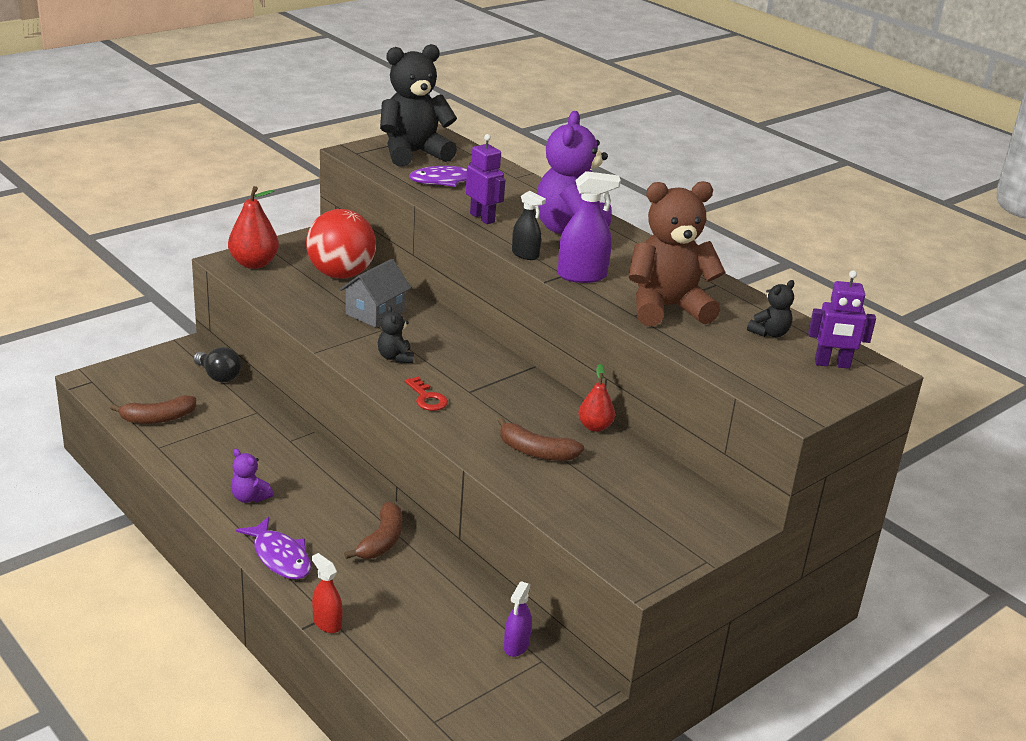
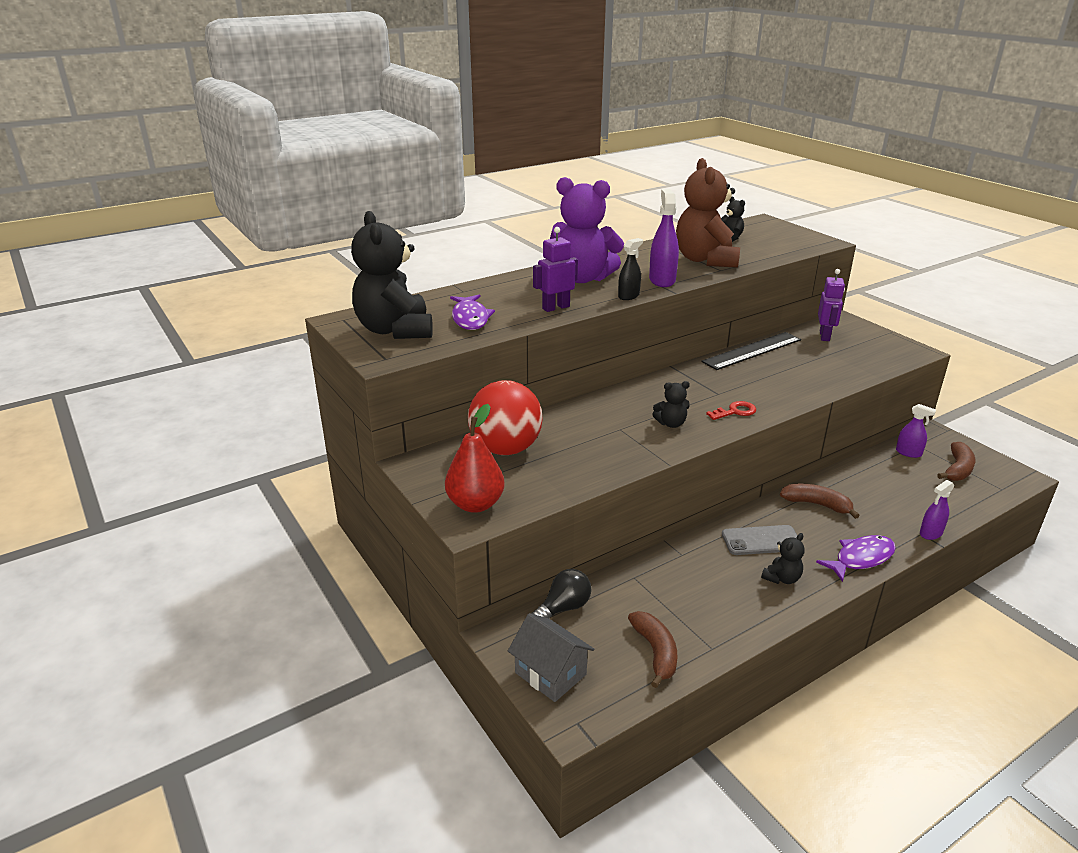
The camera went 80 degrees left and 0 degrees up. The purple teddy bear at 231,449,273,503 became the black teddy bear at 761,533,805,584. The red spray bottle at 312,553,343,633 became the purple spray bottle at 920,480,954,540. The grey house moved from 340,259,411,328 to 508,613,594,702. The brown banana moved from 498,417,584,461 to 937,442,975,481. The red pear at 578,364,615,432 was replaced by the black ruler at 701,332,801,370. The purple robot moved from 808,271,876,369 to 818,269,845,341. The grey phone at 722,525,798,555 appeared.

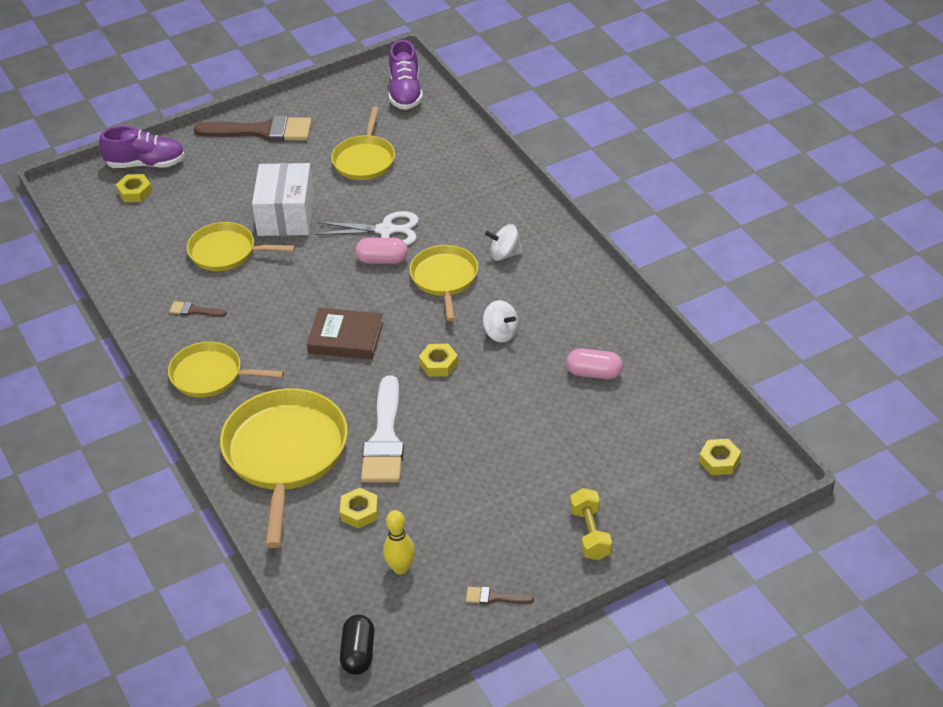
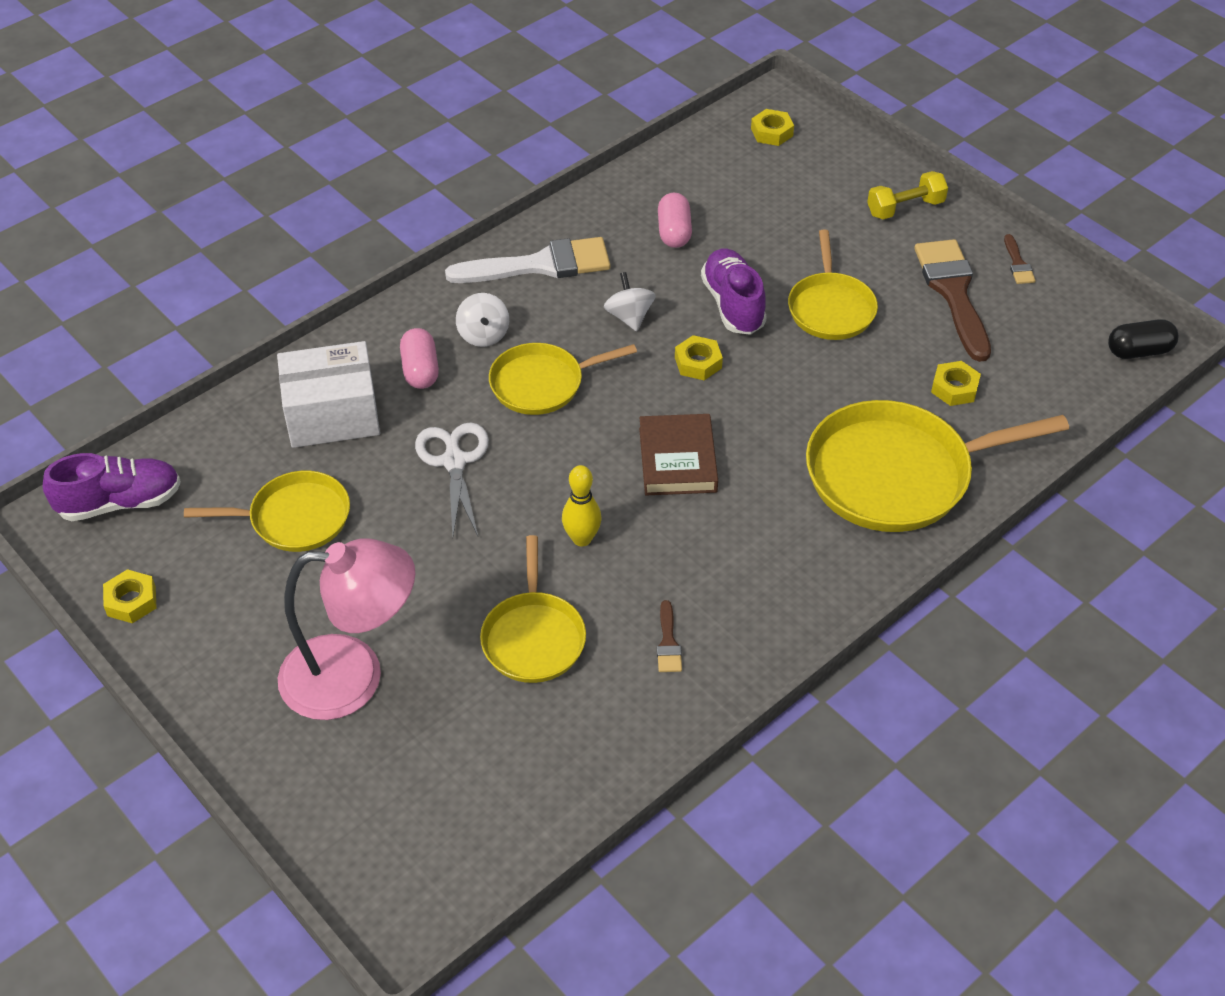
The camera went 105 degrees left and 5 degrees up. The purple shoe moved from 99,126,185,168 to 701,249,767,335. The yellow nut moved from 116,174,152,202 to 103,569,157,623. The yellow pan moved from 168,341,284,397 to 788,230,878,340. The brown brush moved from 194,115,312,141 to 914,239,991,362. The white box moved from 252,163,314,236 to 277,341,380,448. The pink capsule moved from 355,238,408,264 to 400,328,439,389. The white brush moved from 361,376,404,482 to 445,237,610,283. The yellow bowling pin moved from 383,510,415,574 to 562,465,602,547. The white spinning top at 483,300,518,342 turned 45 degrees counterclockwise. The pink lamp at 278,538,415,720 appeared.

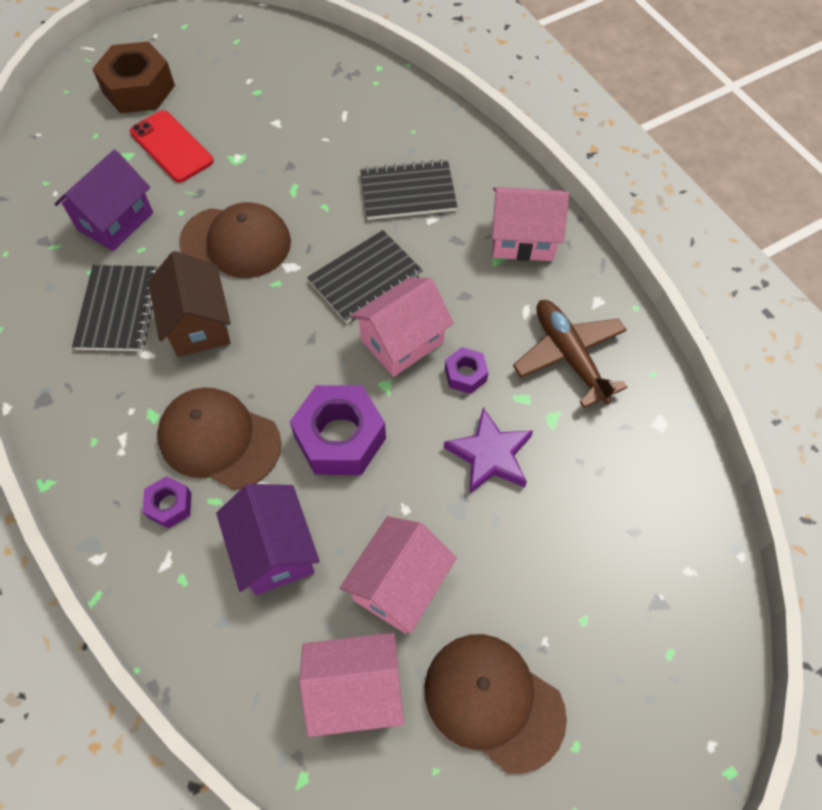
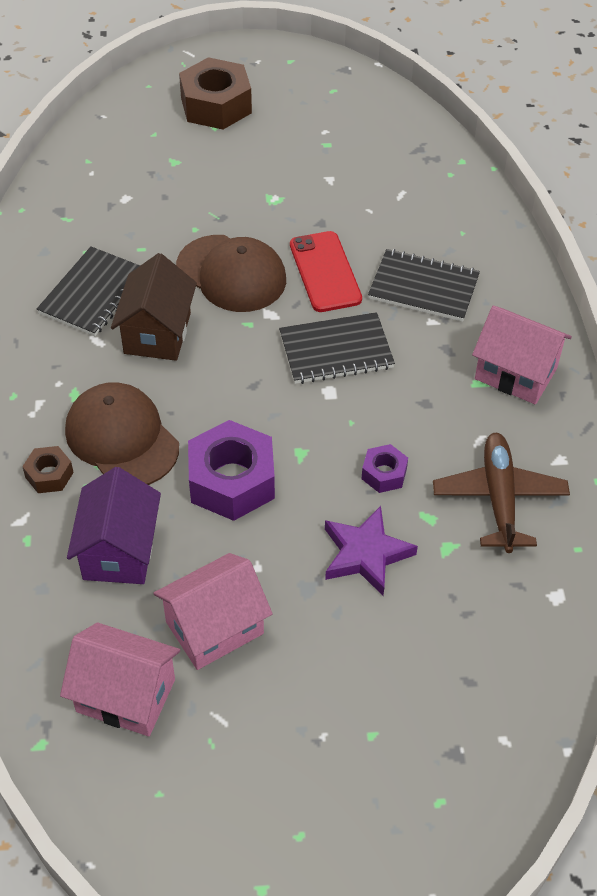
The camera went 25 degrees right and 10 degrees down. The purple house at 54,149,153,251 disappeared. The red phone moved from 130,110,213,182 to 290,231,362,312. The purple nut at 142,476,192,529 became the brown nut at 22,446,74,493. The pink house at 351,277,454,377 disappeared. The brown cap at 425,634,567,774 disappeared.

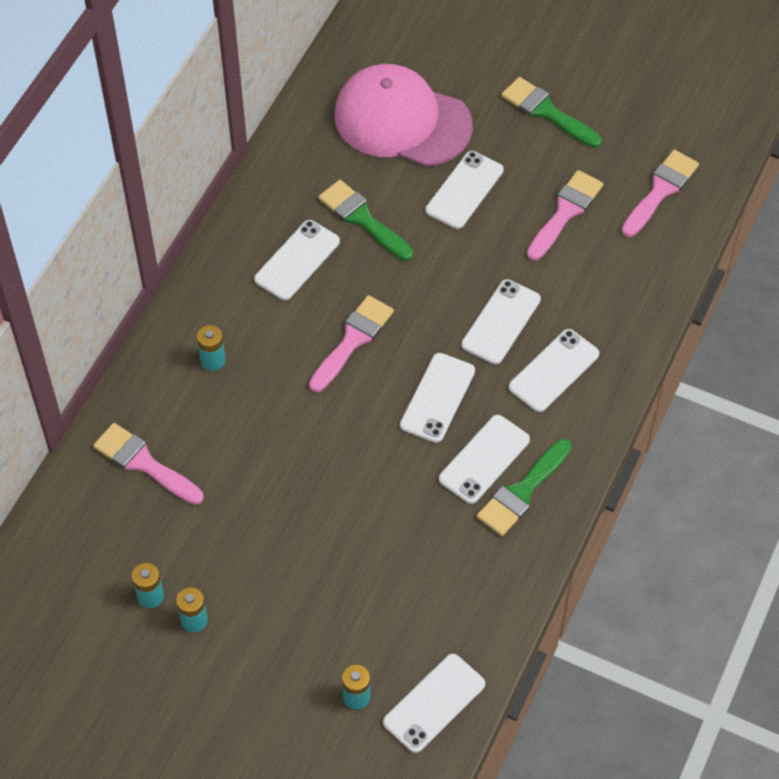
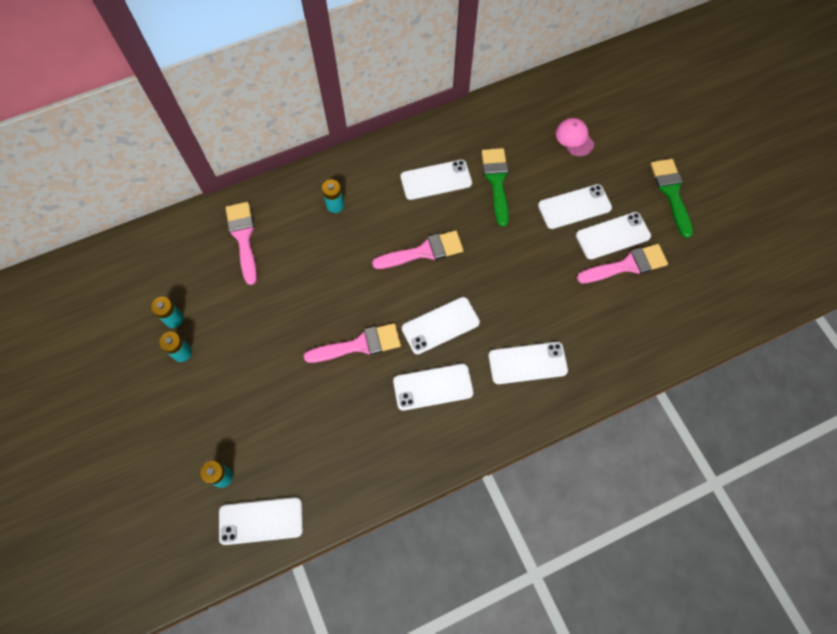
The camera went 40 degrees right and 10 degrees up. The pink cap at 334,64,473,167 changed to 0.42 times the size. The white phone moved from 461,279,541,364 to 576,212,651,259. The green brush at 477,439,572,536 disappeared. The pink brush moved from 622,150,699,237 to 304,323,401,363.

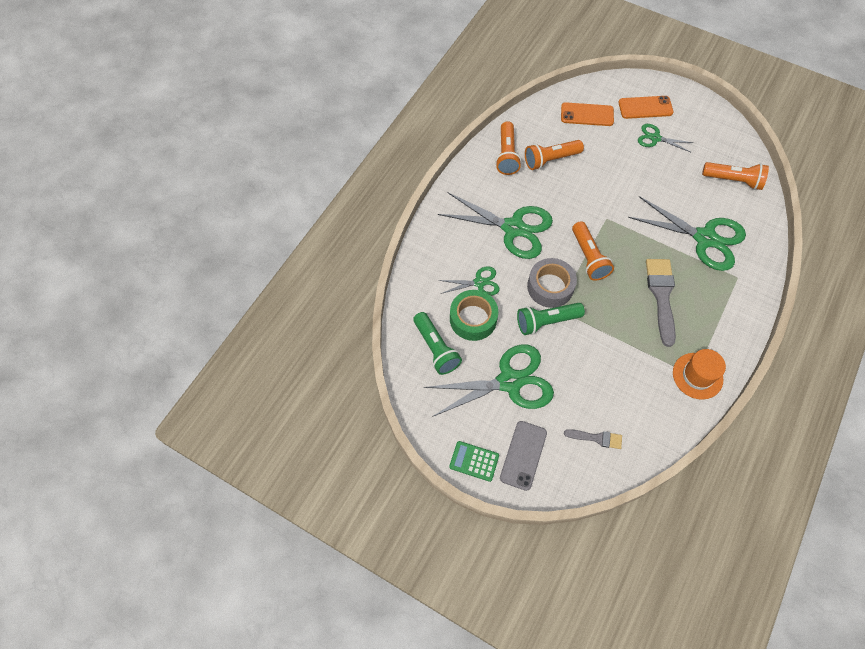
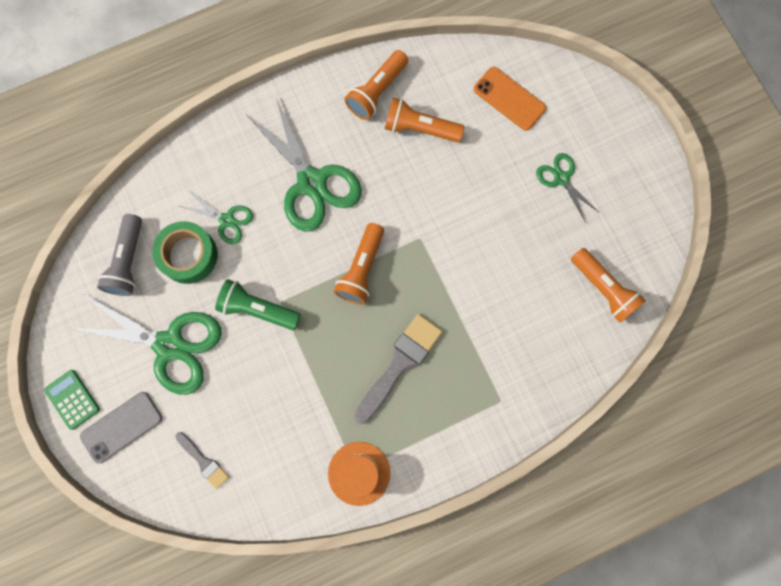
The camera went 35 degrees right and 15 degrees up. The green flashlight at 413,312,462,375 became the grey flashlight at 97,214,142,296. The grey tape at 527,258,577,308 disappeared. The orange phone at 618,96,674,119 disappeared. The green scissors at 628,196,746,271 disappeared.

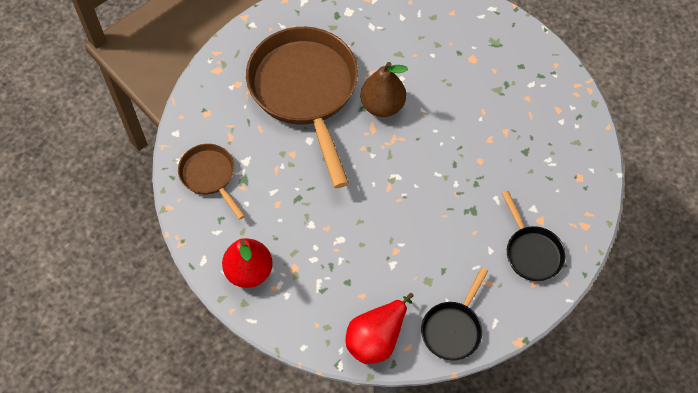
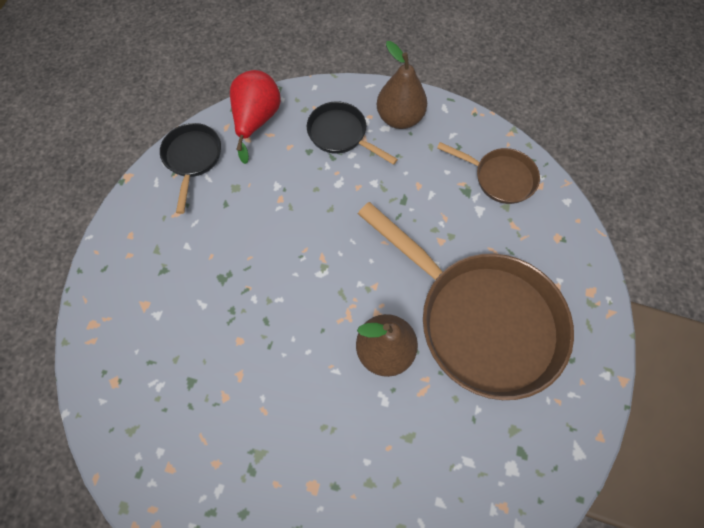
The camera went 150 degrees right and 5 degrees up. The red pear at 222,238,273,288 became the brown pear at 377,41,427,129. The black pan moved from 502,191,566,281 to 307,101,398,165.

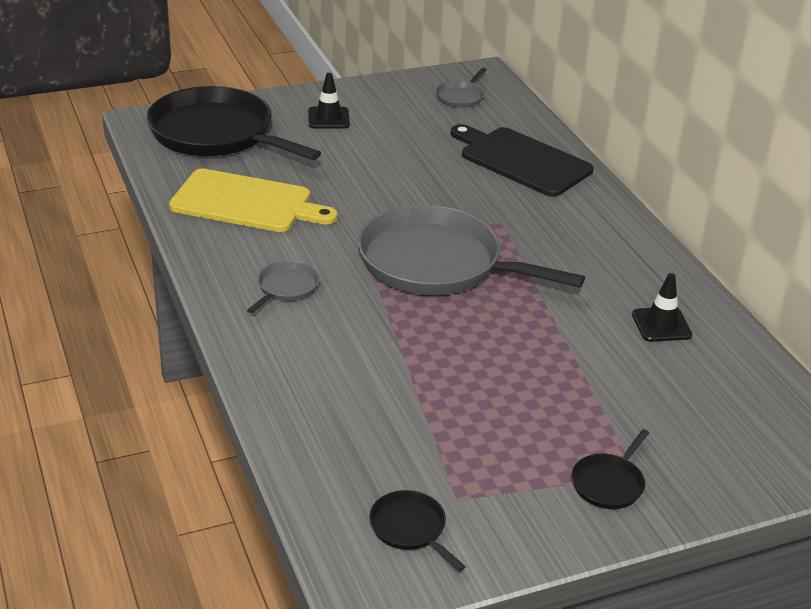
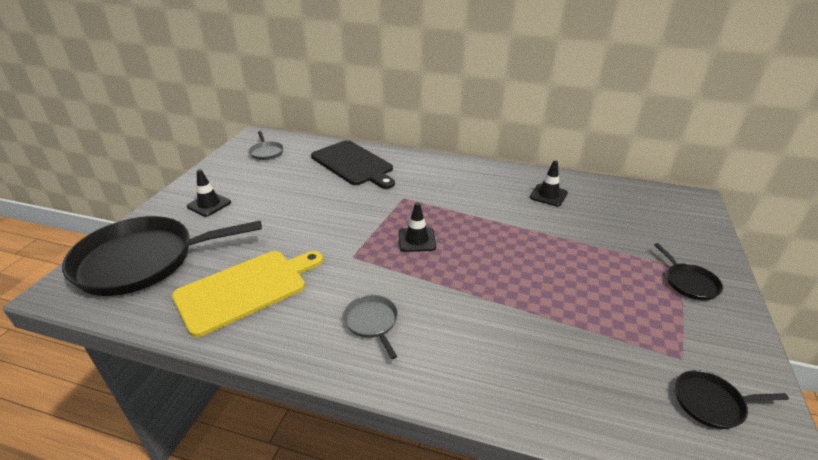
The camera went 50 degrees left and 0 degrees up. The grey pan at 358,205,585,295 was replaced by the black traffic cone at 398,202,436,252. The black cutting board at 451,124,594,197 turned 120 degrees counterclockwise.

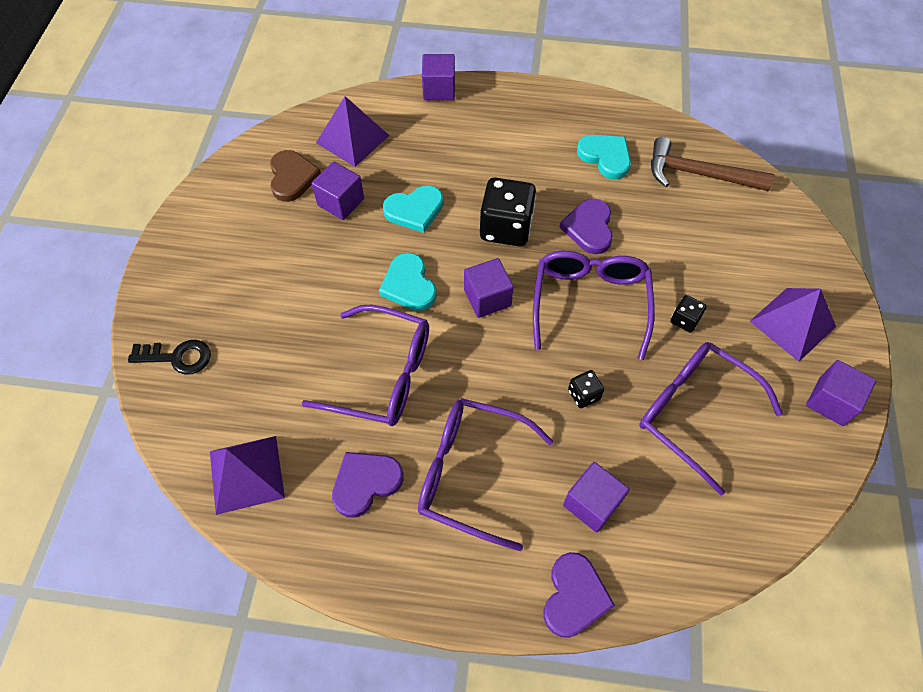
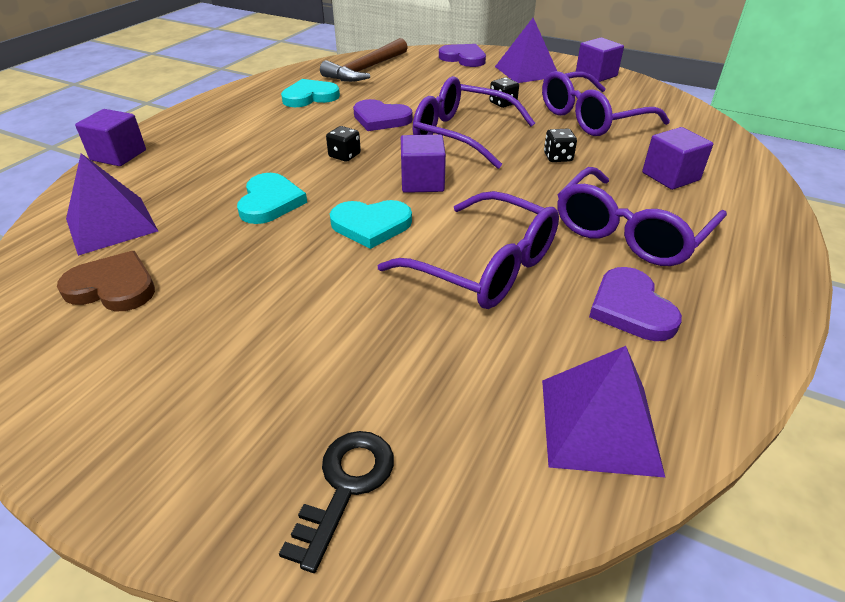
The camera went 70 degrees left and 20 degrees down. The purple glasses at 302,305,429,426 turned 90 degrees clockwise. The purple cube at 312,162,364,220 disappeared. The black dice at 480,177,536,247 changed to 0.48 times the size. The purple heart moved from 544,552,615,638 to 439,44,486,67.

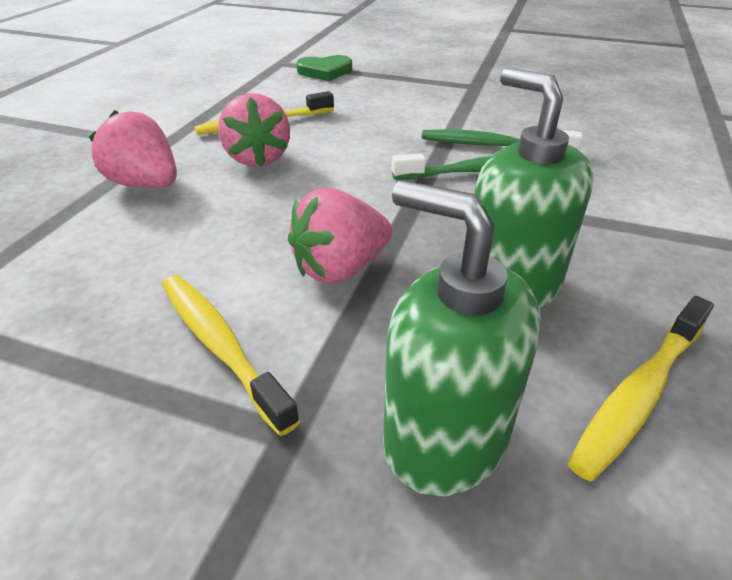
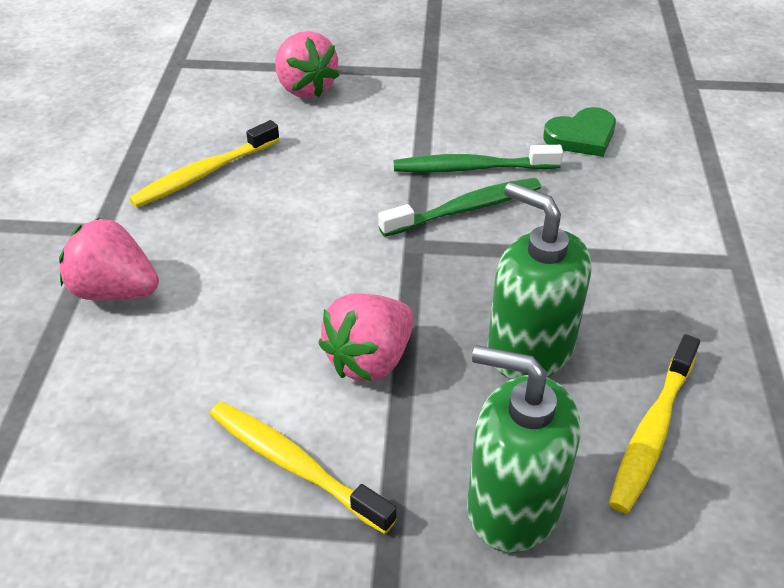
The camera went 15 degrees left and 5 degrees up. The pink strawberry moved from 218,93,290,167 to 275,31,340,98. The green heart moved from 296,55,352,81 to 543,107,616,157.

